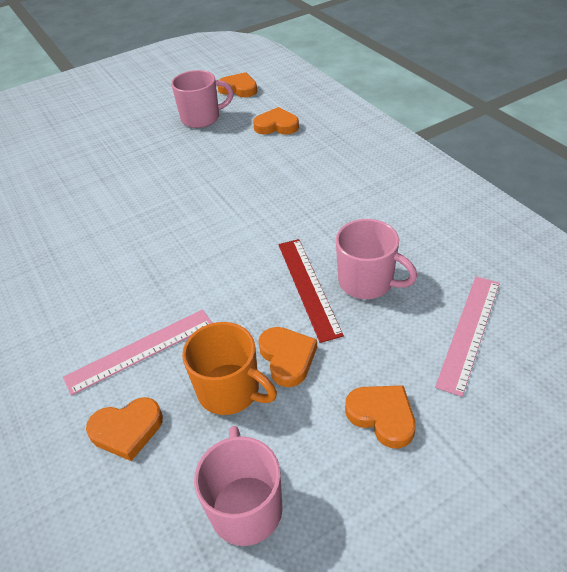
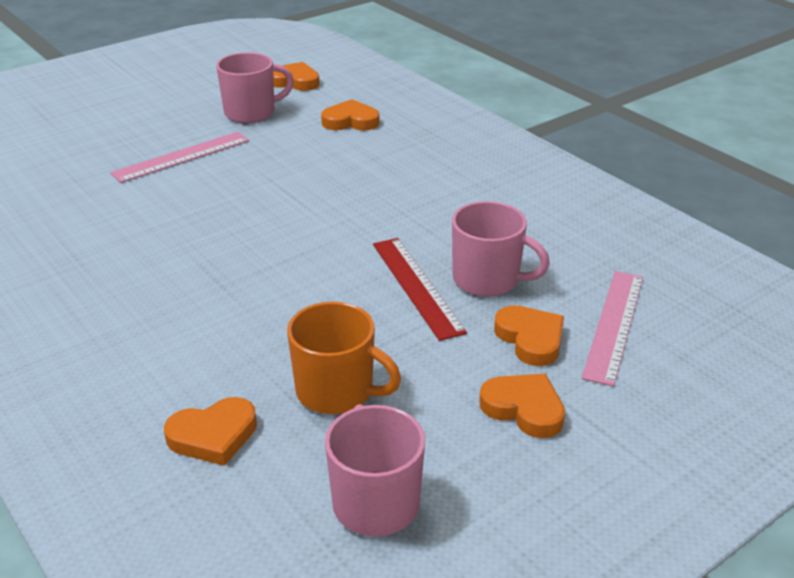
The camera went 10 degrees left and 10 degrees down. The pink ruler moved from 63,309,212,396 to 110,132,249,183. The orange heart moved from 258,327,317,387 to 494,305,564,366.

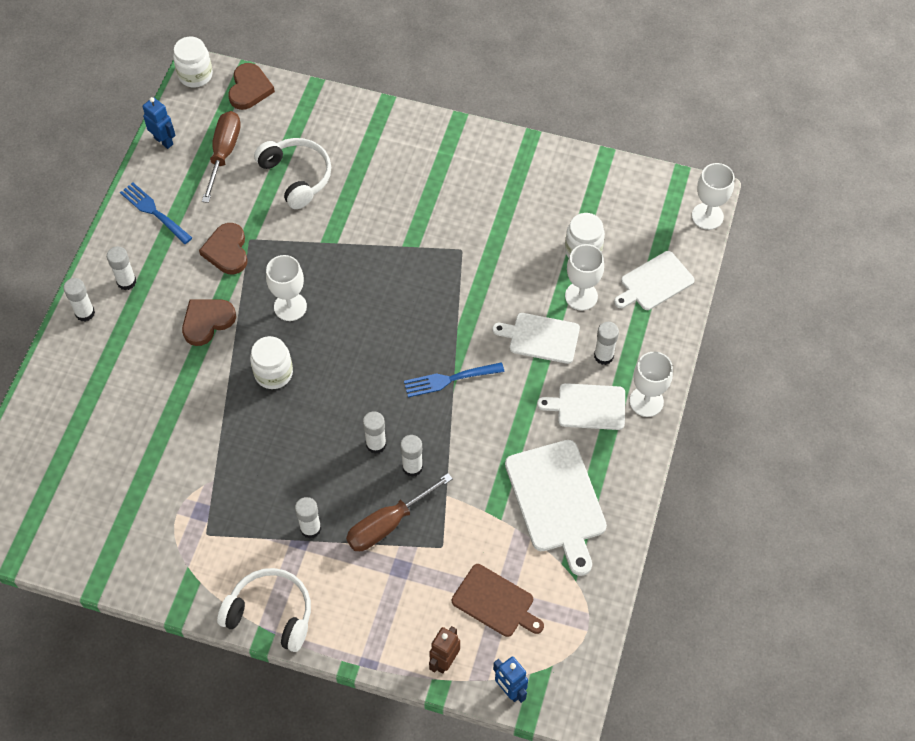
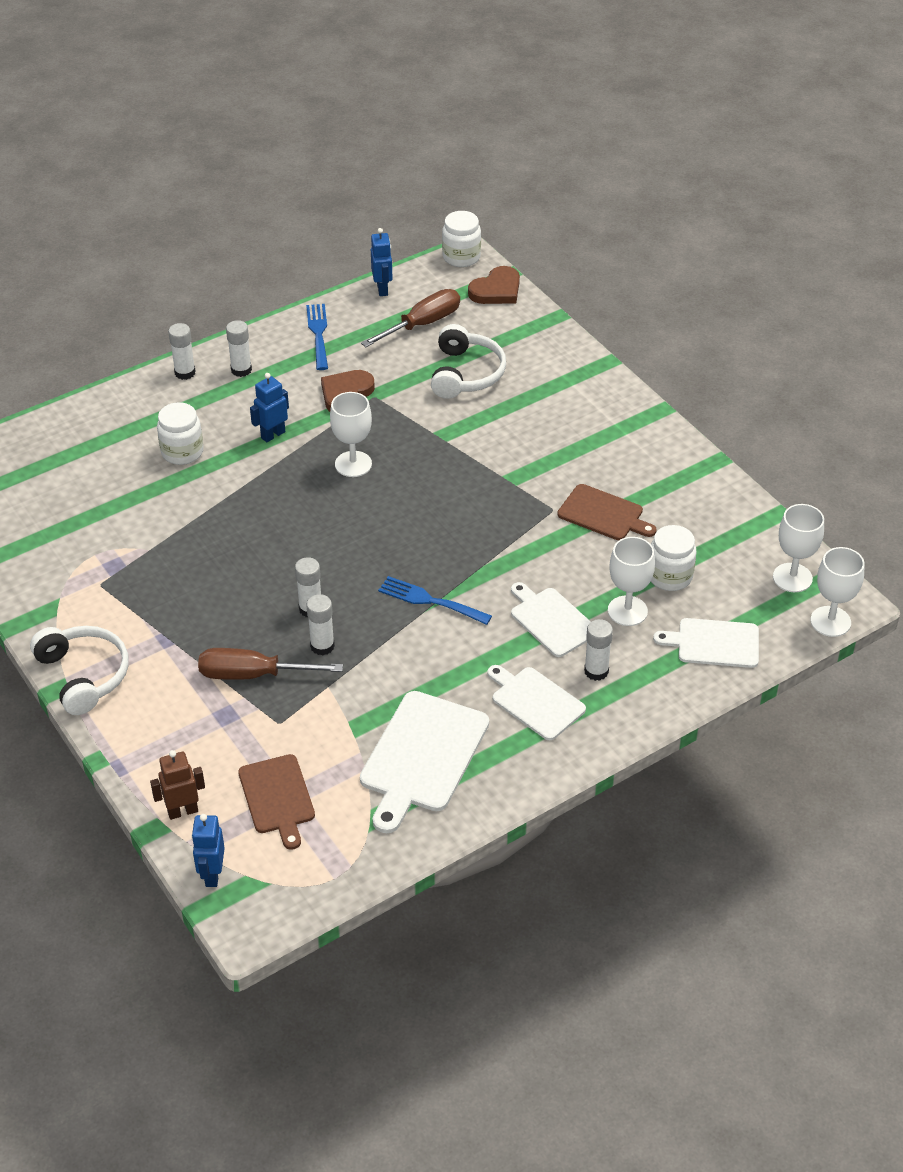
The camera went 40 degrees right and 15 degrees down. The brown heart at 182,300,236,346 was replaced by the blue robot at 250,373,289,442. The white jar moved from 250,336,293,389 to 157,402,204,465. The white glue stick at 295,497,321,539 disappeared. The white goblet moved from 630,352,673,417 to 773,504,824,592. The brown cutting board at 558,484,657,540 appeared.

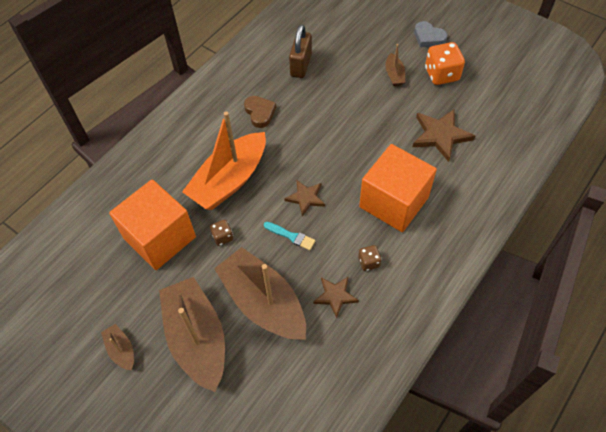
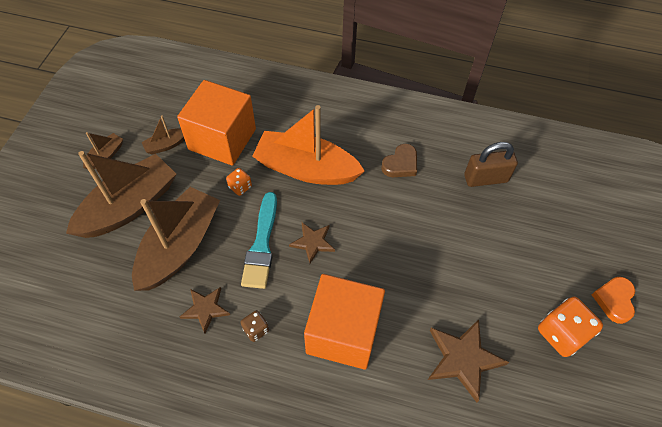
The camera went 65 degrees right and 0 degrees up. The brown dice at 210,220,233,246 became the orange dice at 226,168,252,196. The turquoise brush at 264,222,315,250 changed to 1.80 times the size. The brown boat moved from 386,44,405,86 to 142,115,185,155. The grey heart at 414,21,447,47 became the orange heart at 592,277,635,324.

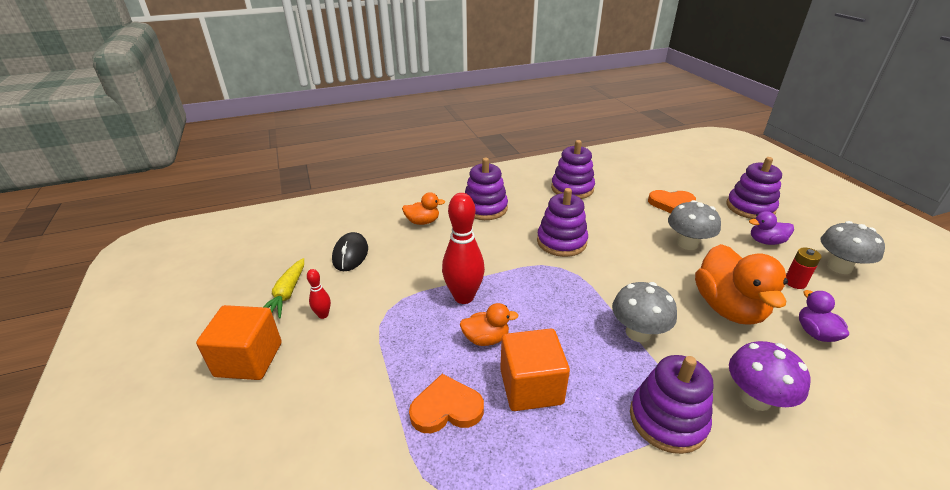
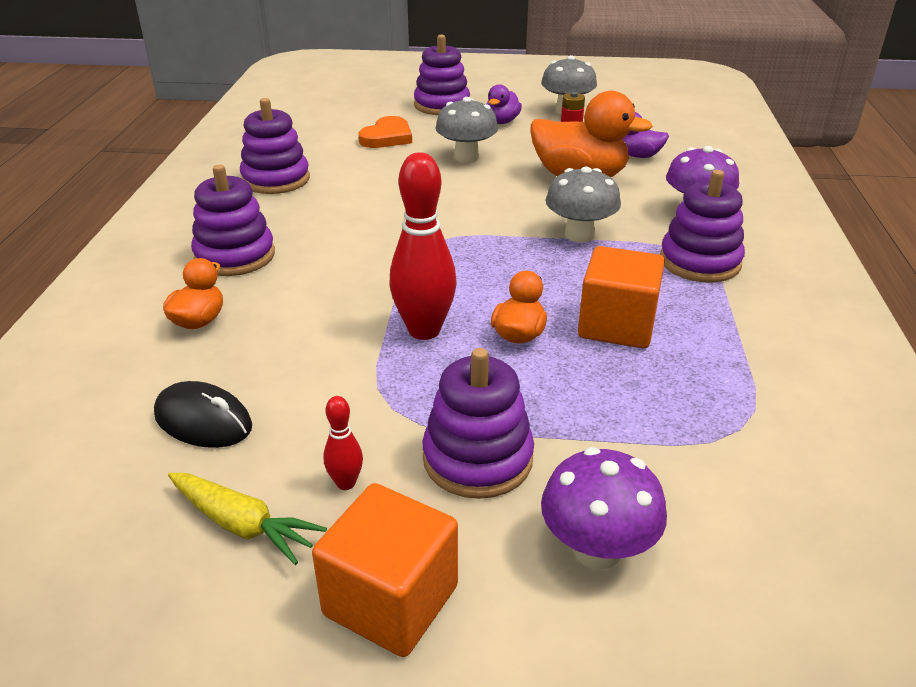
The camera went 65 degrees left and 0 degrees up. The orange heart at 409,374,484,433 disappeared. The purple stacking toy moved from 537,188,588,257 to 422,348,534,499. The purple mushroom at 541,447,667,569 appeared.

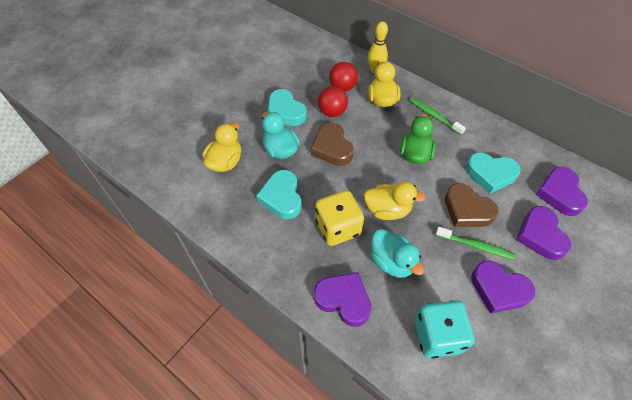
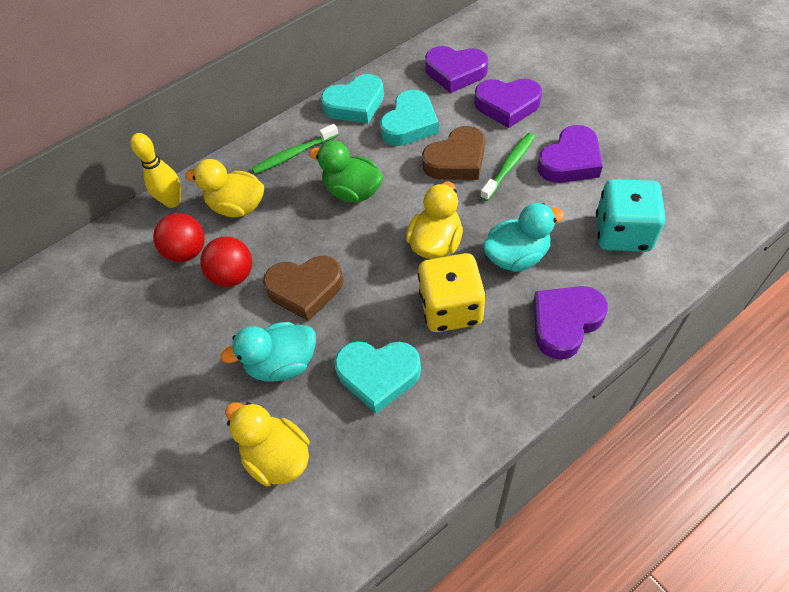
The camera went 70 degrees left and 0 degrees up. The turquoise heart moved from 268,89,307,126 to 321,74,384,124.

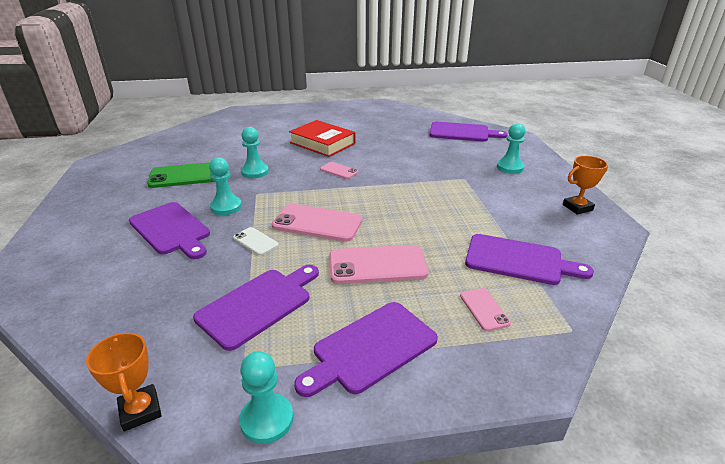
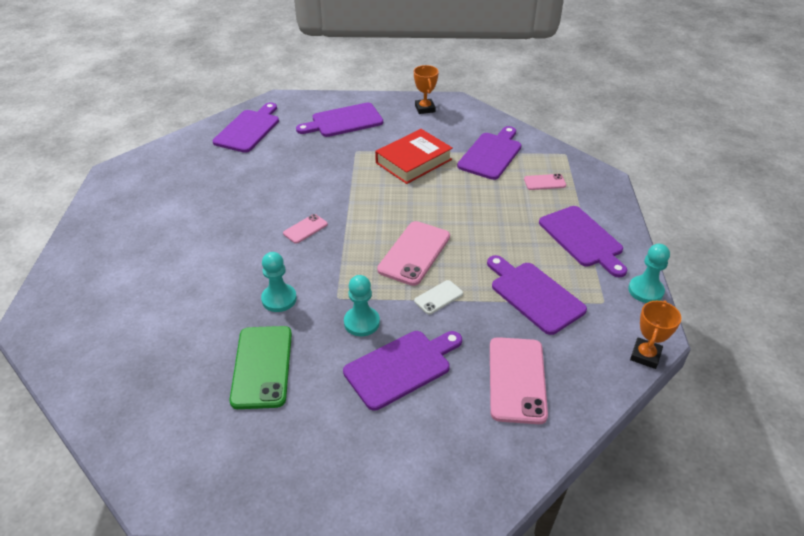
The camera went 80 degrees left and 10 degrees up. The orange trophy at 86,333,162,432 turned 45 degrees counterclockwise. The red book moved from 289,120,356,157 to 375,129,453,184. The pink phone moved from 329,245,429,284 to 490,337,548,424. The turquoise pawn at 497,123,526,174 was replaced by the purple cutting board at 296,103,383,137.

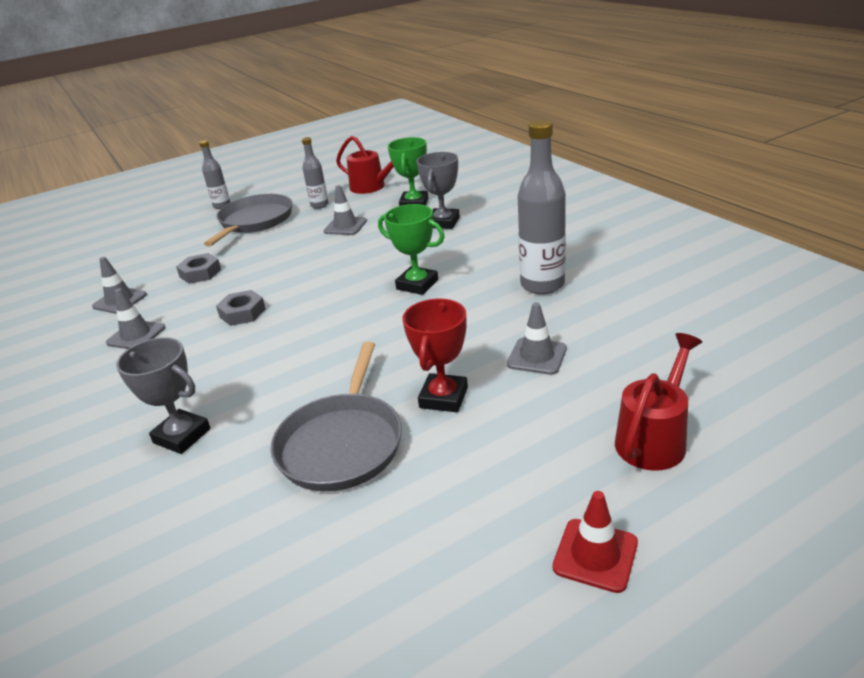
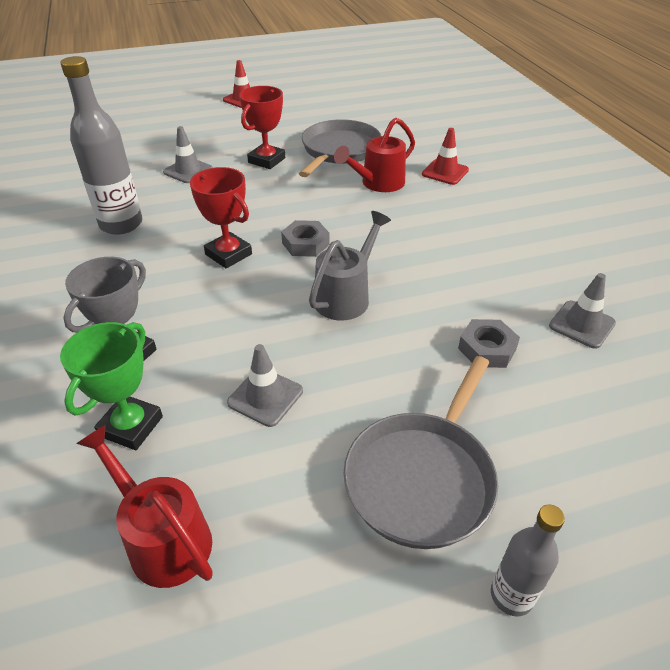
The camera went 170 degrees left and 10 degrees up. The grey traffic cone at 106,288,165,349 disappeared. The grey trophy at 116,337,211,454 was replaced by the red traffic cone at 422,128,469,185. The grey nut moved from 216,290,266,326 to 281,220,330,257. The grey bottle at 302,137,329,209 disappeared. The green trophy at 378,204,445,295 became the red trophy at 190,167,252,268. The red watering can moved from 615,333,702,471 to 334,118,415,192. The grey watering can at 309,211,391,320 appeared.

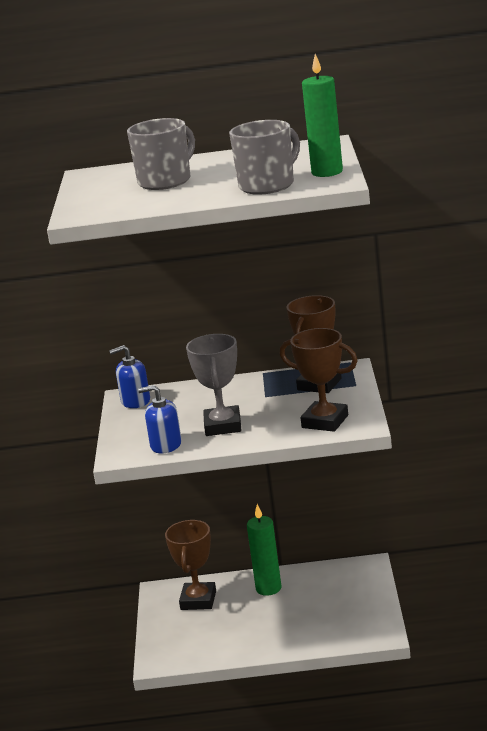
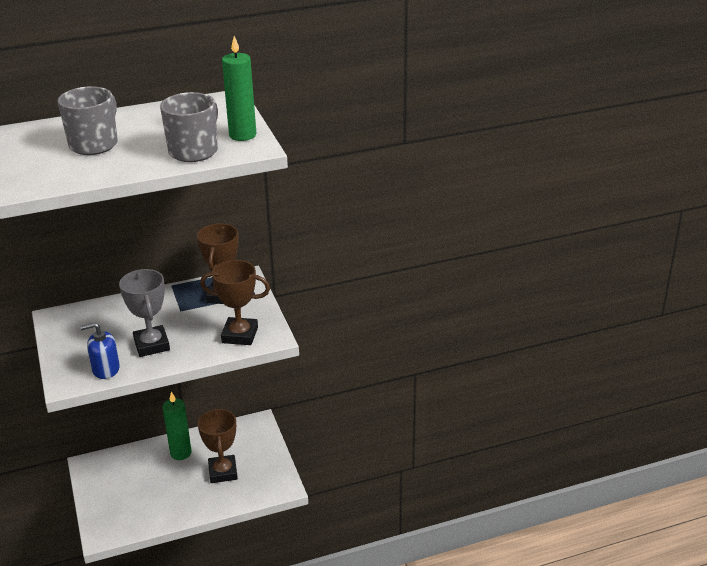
The camera went 20 degrees left and 10 degrees up. The blue soap dispenser at 109,345,150,408 disappeared. The brown trophy moved from 165,520,216,610 to 198,408,238,483.

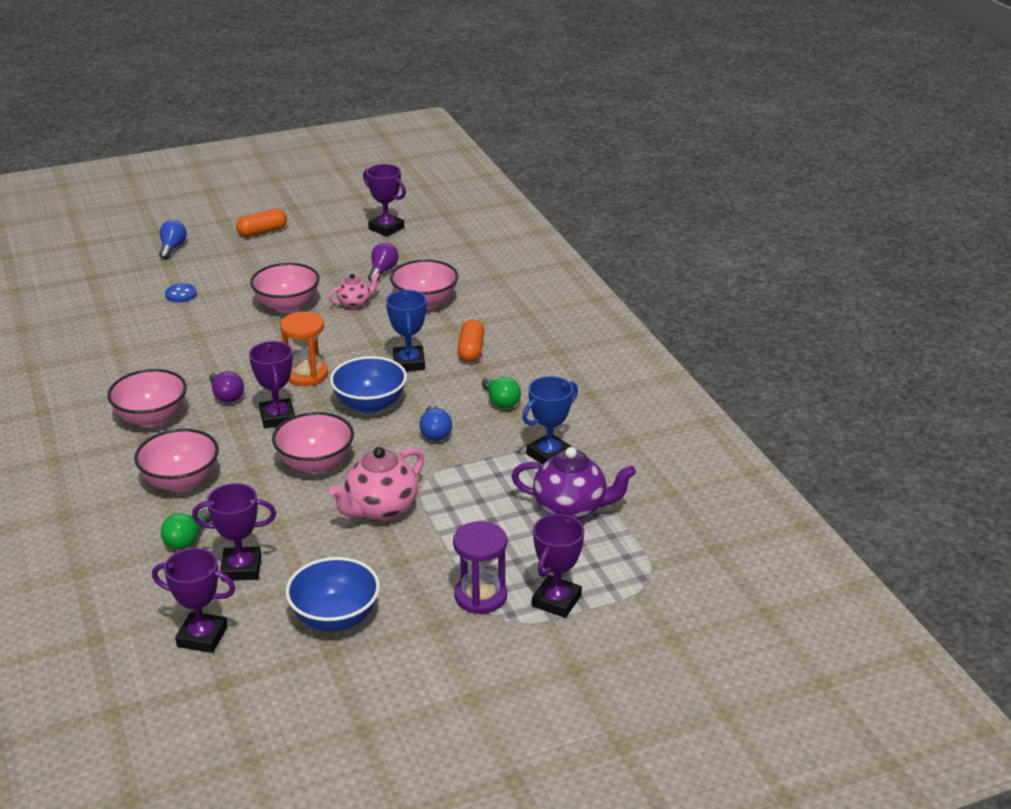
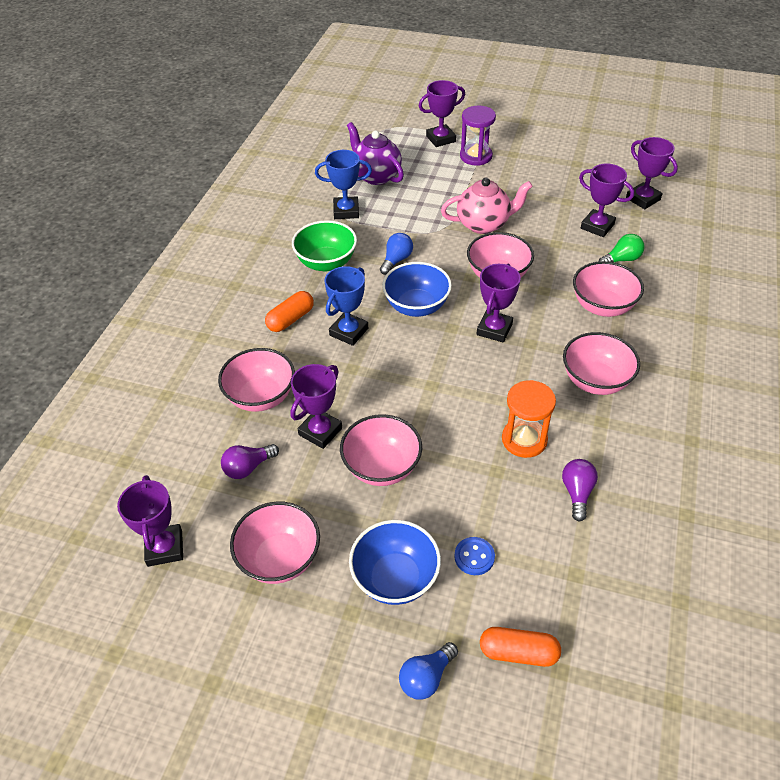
The camera went 140 degrees left and 15 degrees up. The purple light bulb moved from 209,371,244,403 to 562,459,598,522. The orange capsule moved from 236,209,287,237 to 480,627,561,667. The orange hourglass moved from 280,311,328,386 to 502,380,556,458. The blue bowl moved from 285,557,380,632 to 349,520,441,605. The pink teapot at 328,273,380,309 was replaced by the purple trophy at 290,364,342,449. The green light bulb at 482,377,521,409 was replaced by the green bowl at 292,220,357,271. The pink bowl at 230,502,320,584 appeared.

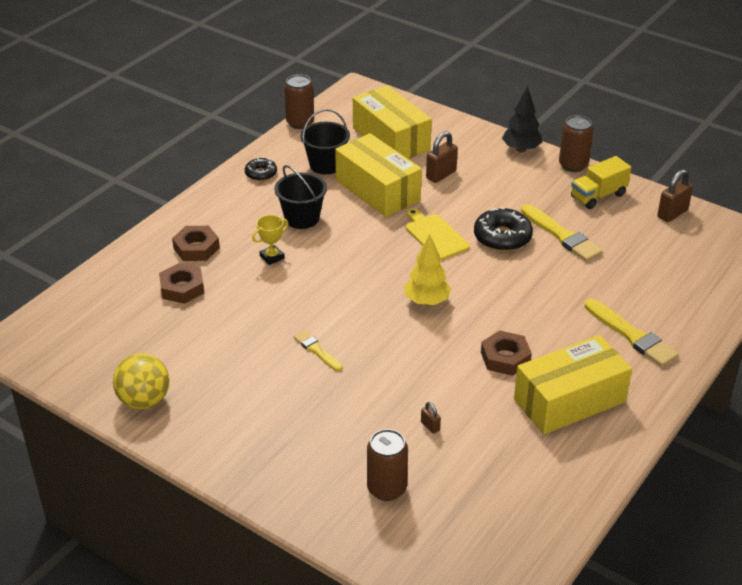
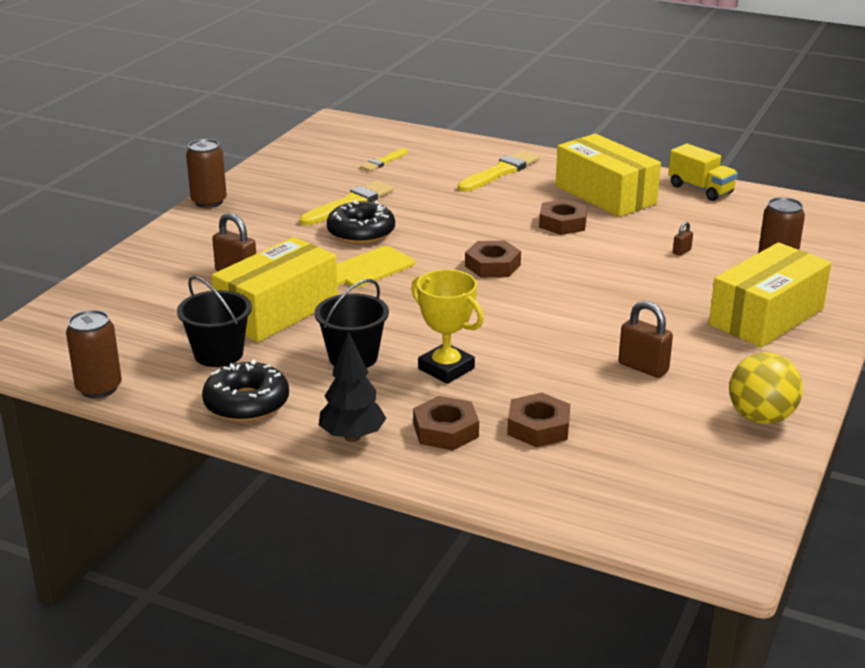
The camera went 100 degrees left and 10 degrees down. The black donut at 245,158,277,181 changed to 1.69 times the size. The yellow trophy at 252,215,289,265 changed to 1.62 times the size. The yellow brush moved from 293,330,342,371 to 360,148,408,171. The yellow box moved from 353,85,432,159 to 709,242,831,348. The yellow tree at 404,234,451,305 was replaced by the brown nut at 465,241,521,278. The black tree moved from 502,86,543,152 to 319,331,386,442. The yellow truck moved from 571,156,631,209 to 668,144,738,201. The brown padlock moved from 657,169,693,222 to 619,301,673,378.

